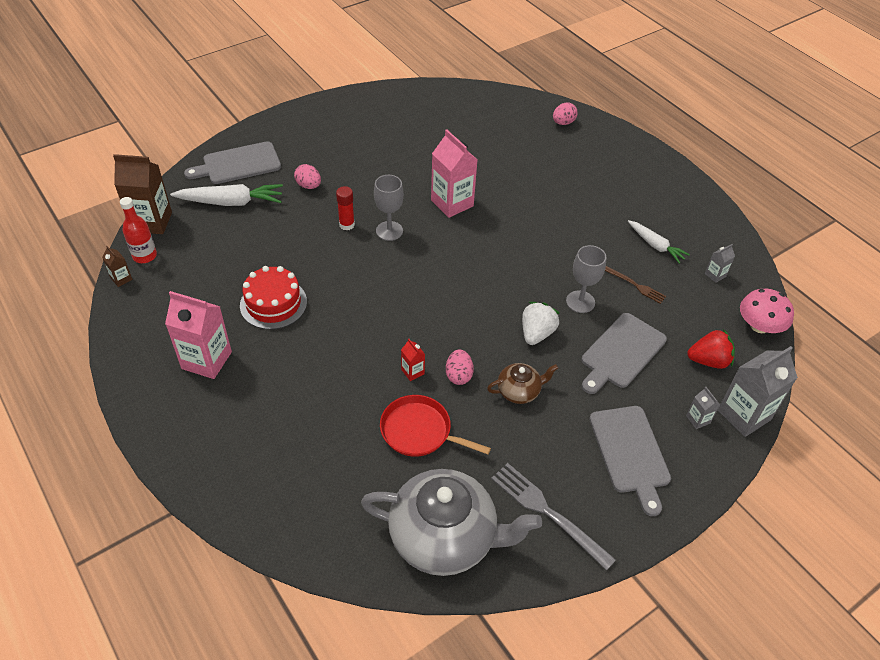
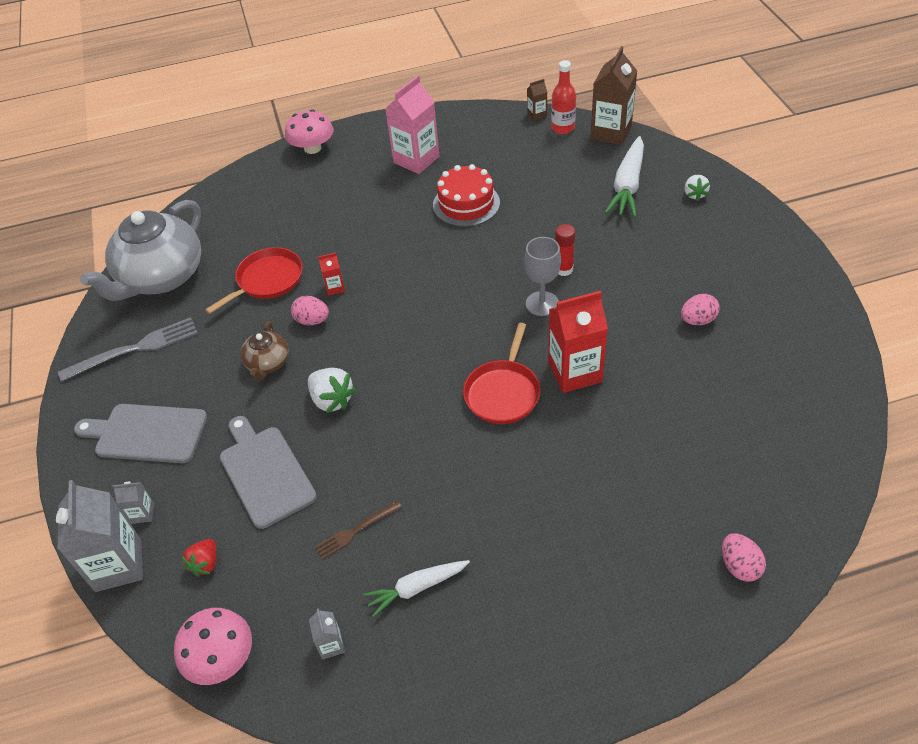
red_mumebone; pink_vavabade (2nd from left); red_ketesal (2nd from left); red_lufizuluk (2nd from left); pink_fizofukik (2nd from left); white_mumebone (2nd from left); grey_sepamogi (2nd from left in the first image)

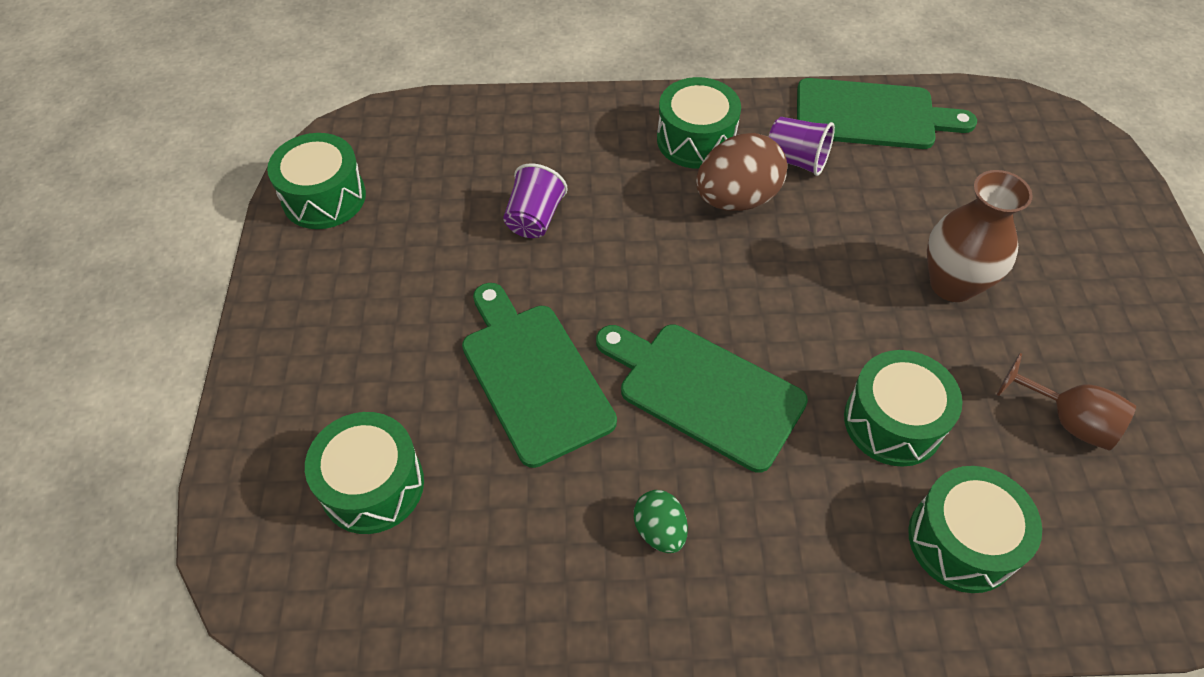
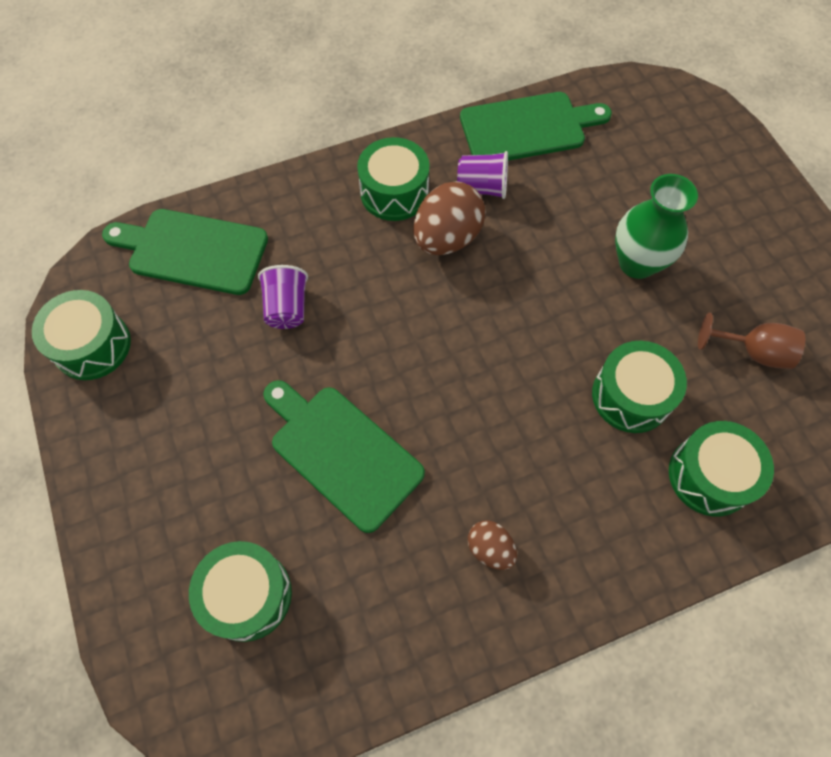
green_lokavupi (1st from left); brown_fizofukik (2nd from left); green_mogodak

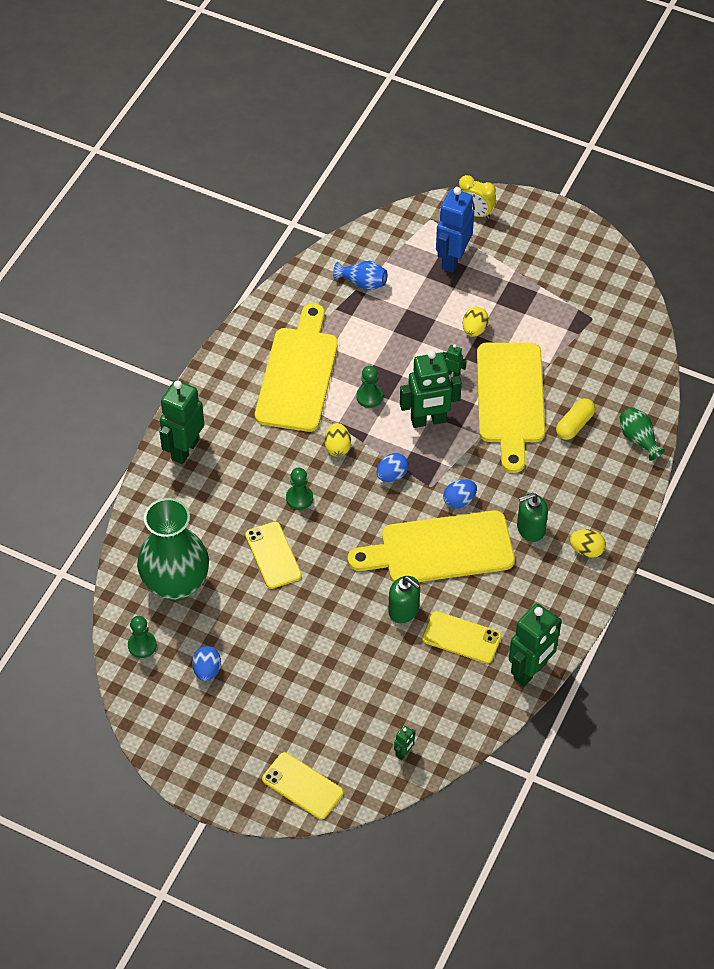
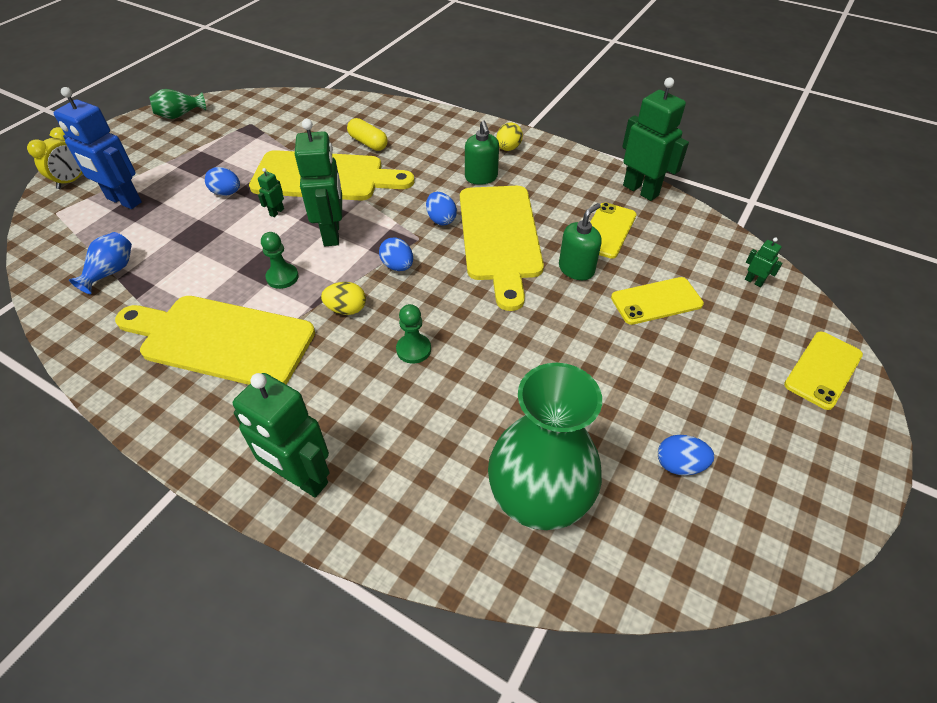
green_mogodak (1st from left); blue_fizofukik (1st from left); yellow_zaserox (2nd from left); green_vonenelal (1st from left in the first image)

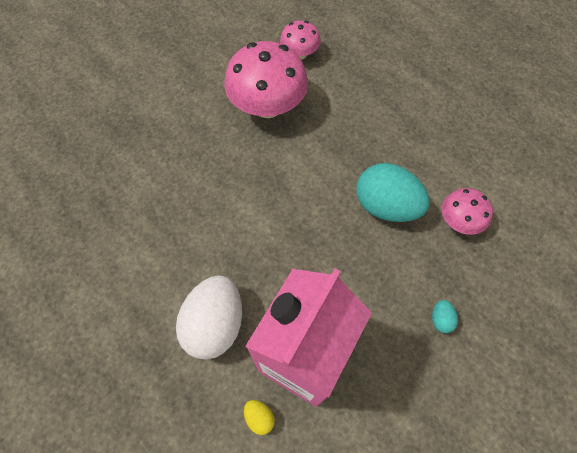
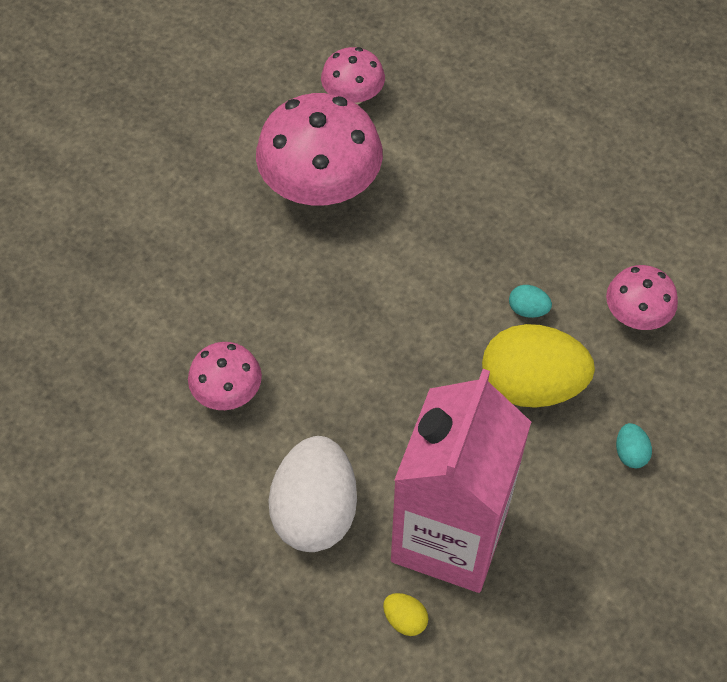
pink_vavabade (1st from left); yellow_fizofukik (2nd from left); turquoise_fizofukik (1st from left)

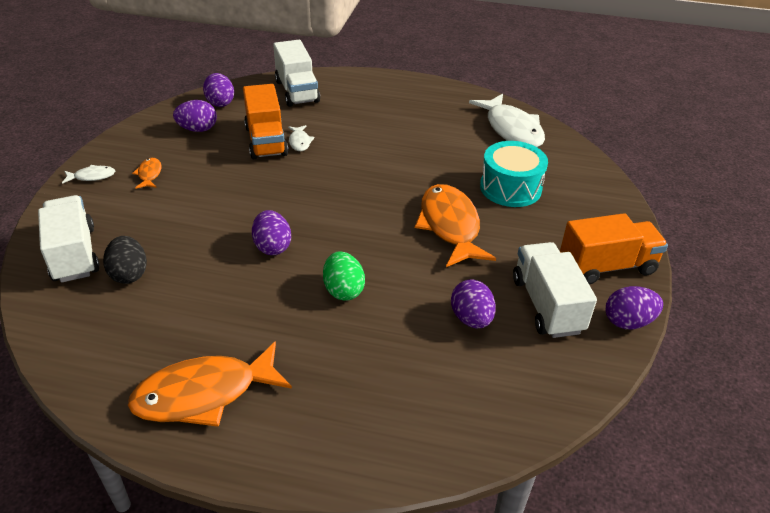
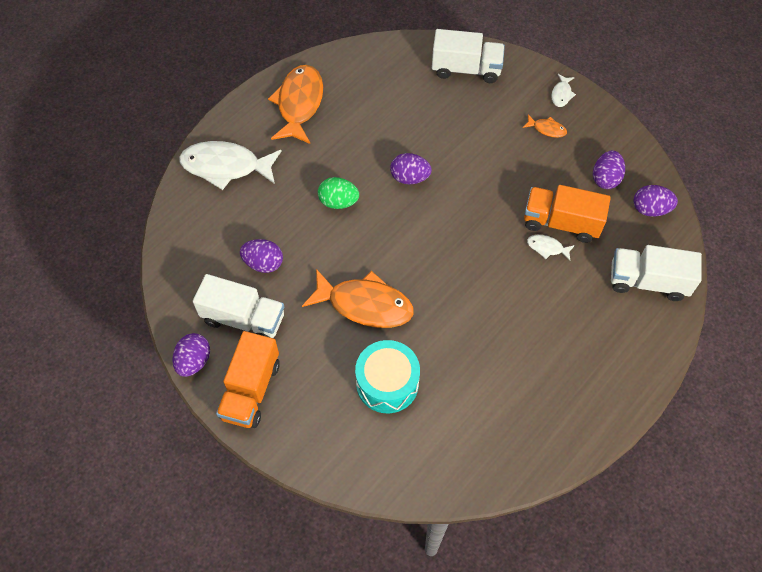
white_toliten (1st from left); black_fizofukik

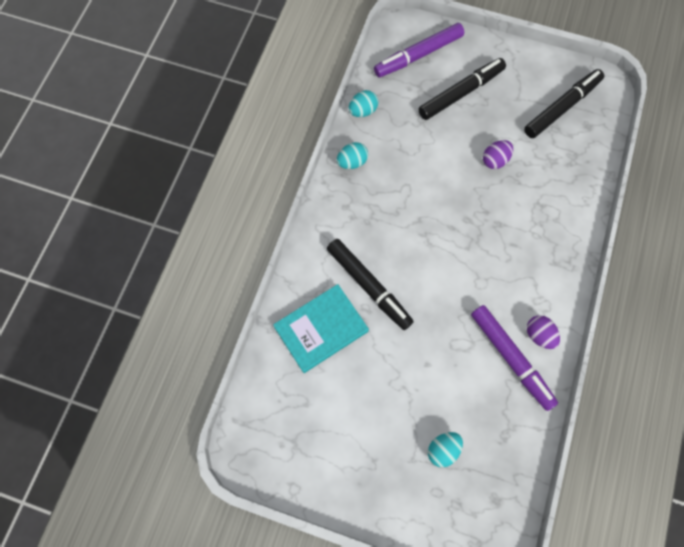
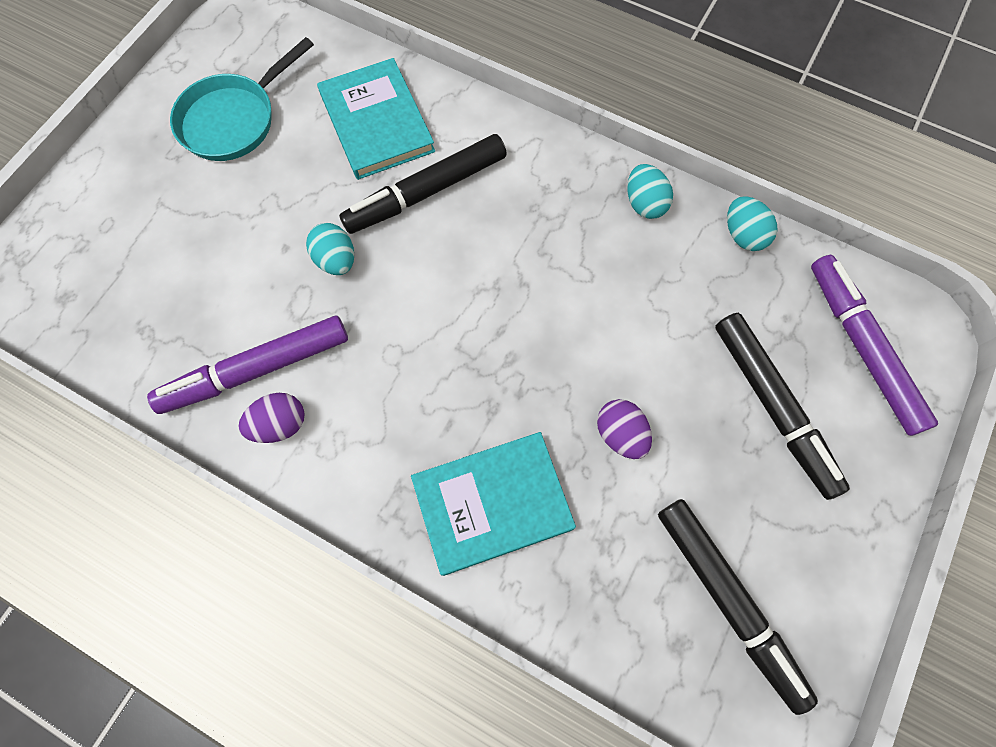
turquoise_ketesal; turquoise_fizofukik (1st from left); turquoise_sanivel (2nd from left)

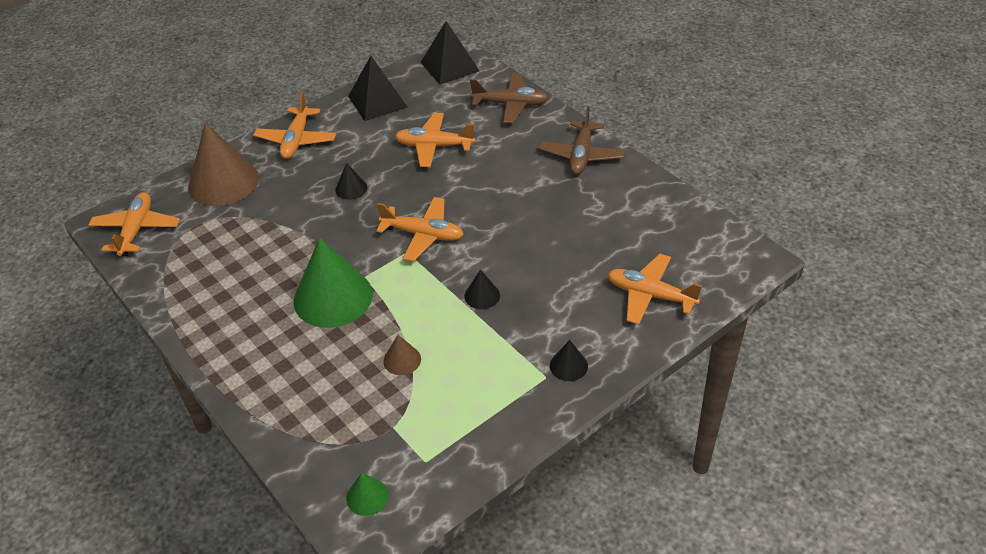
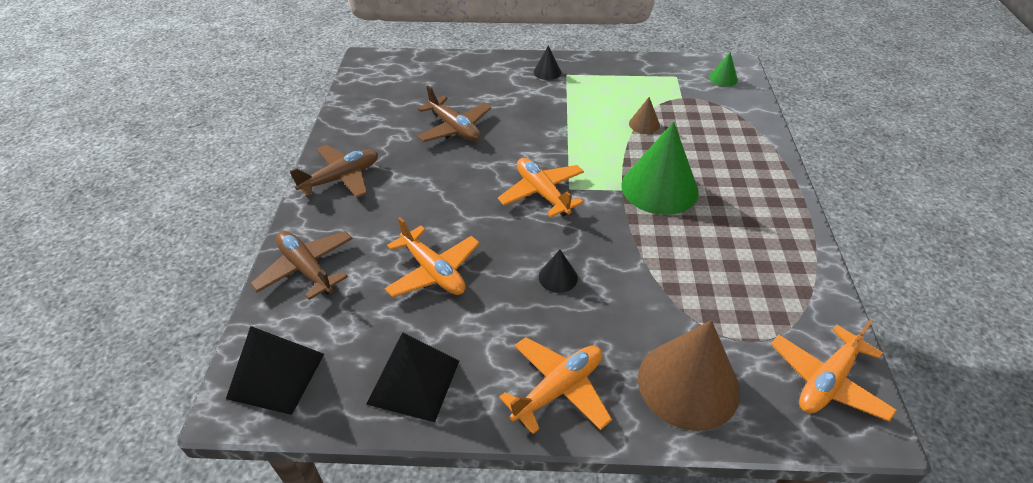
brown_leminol (3rd from left); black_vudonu (2nd from left in the first image); orange_leminol (5th from left in the first image)

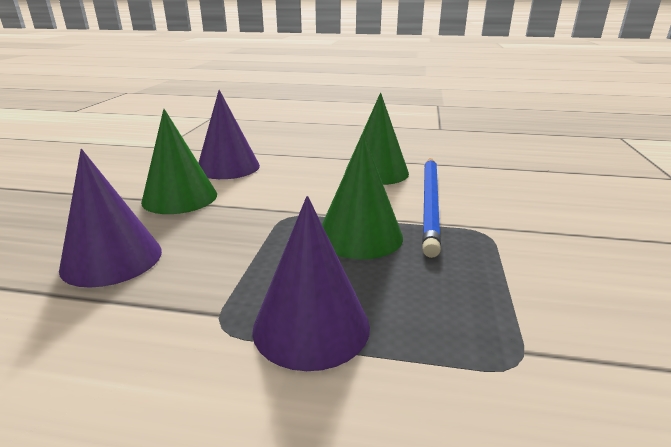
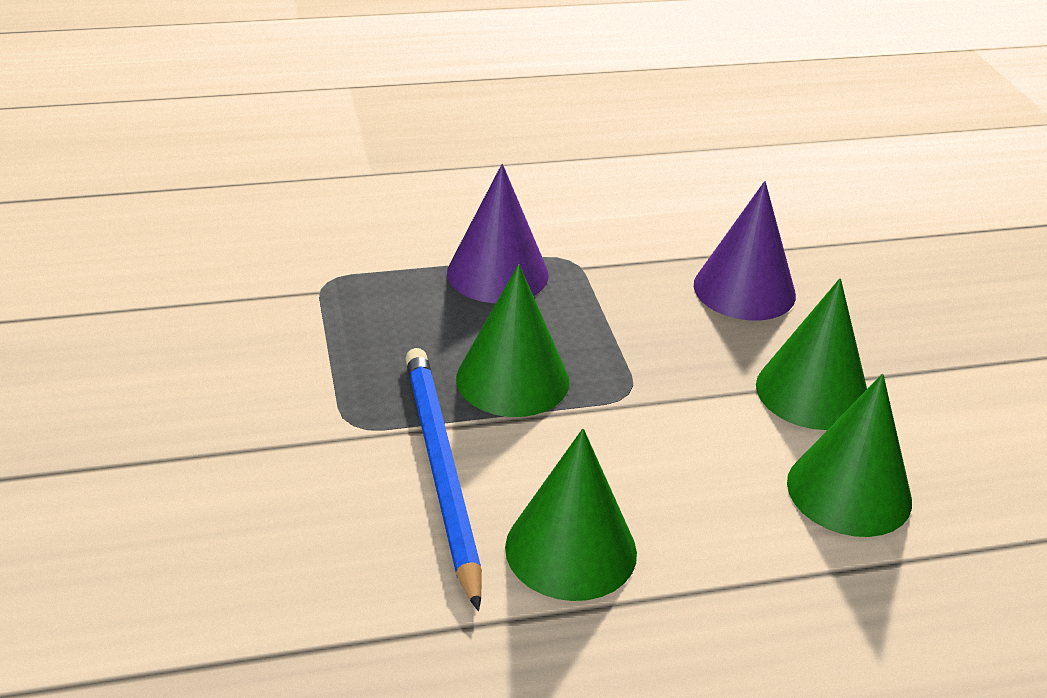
green_vudonu (4th from left)

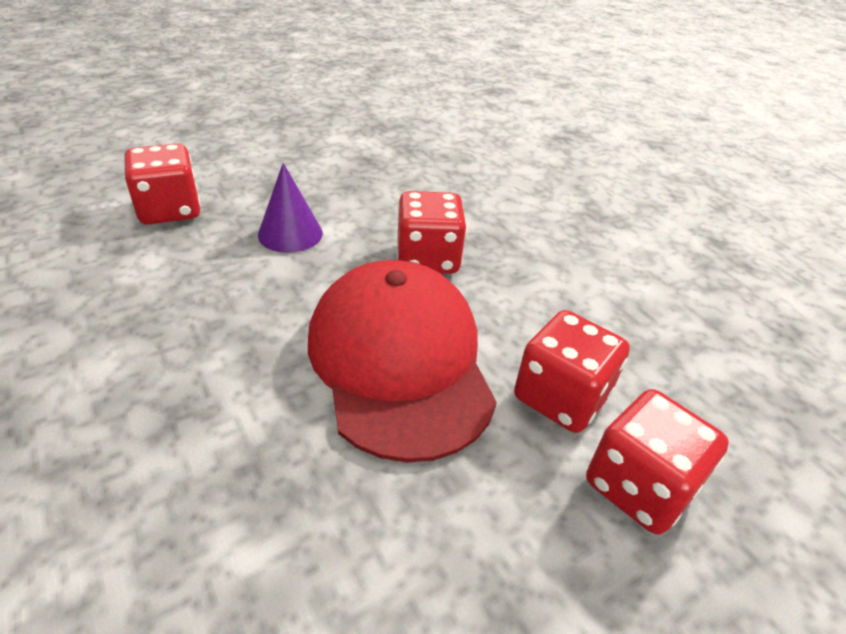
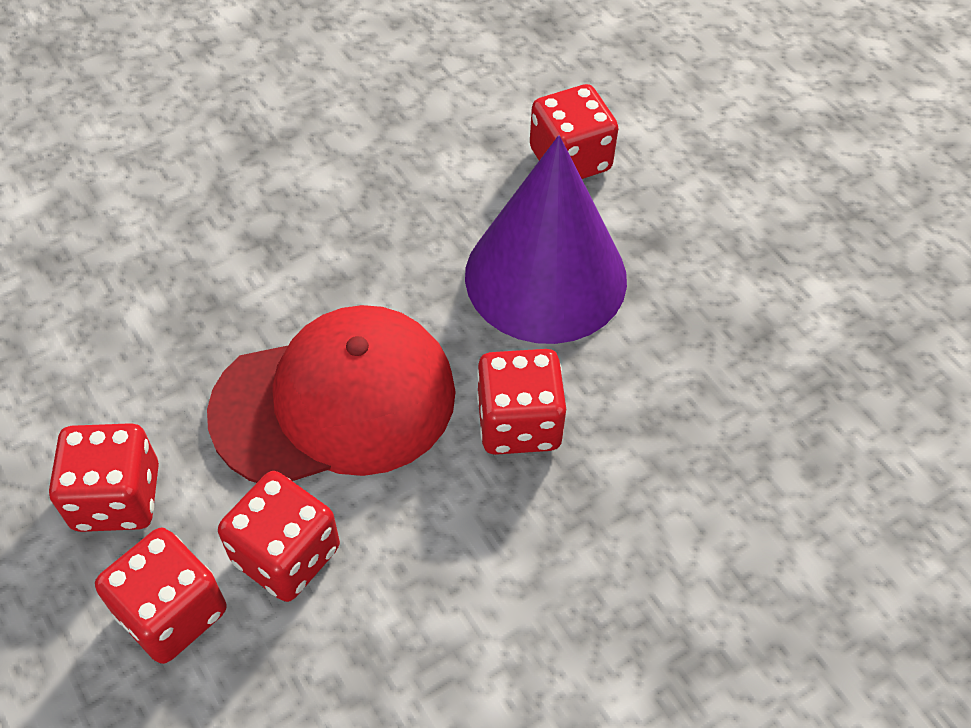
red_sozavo (1st from left); purple_vudonu

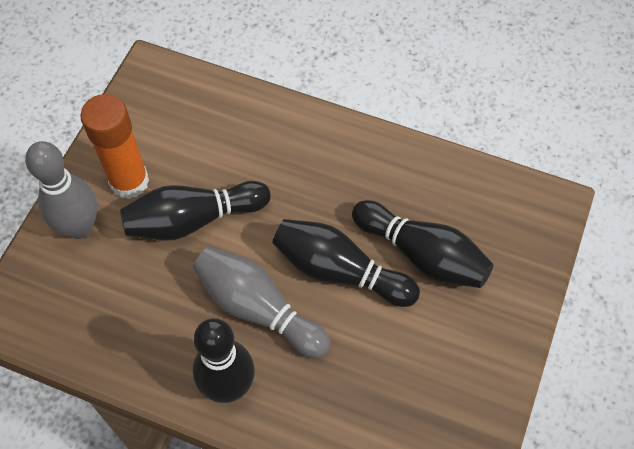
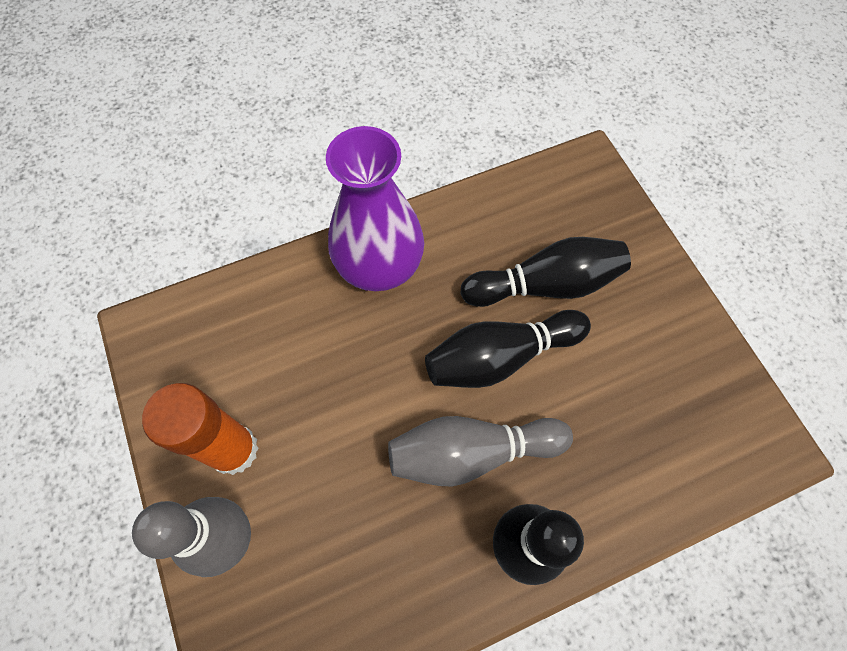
purple_mogodak; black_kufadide (1st from left in the first image)

